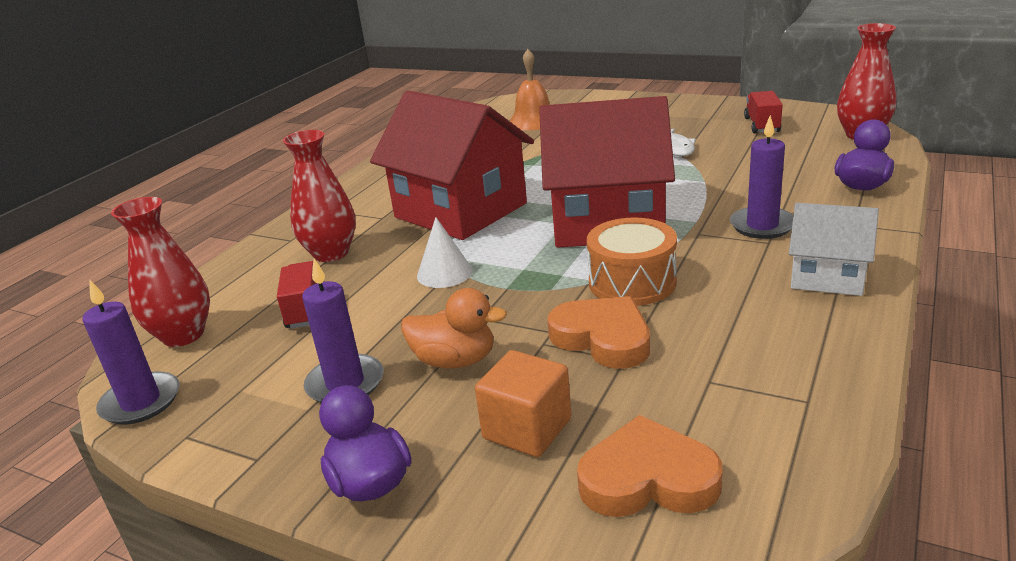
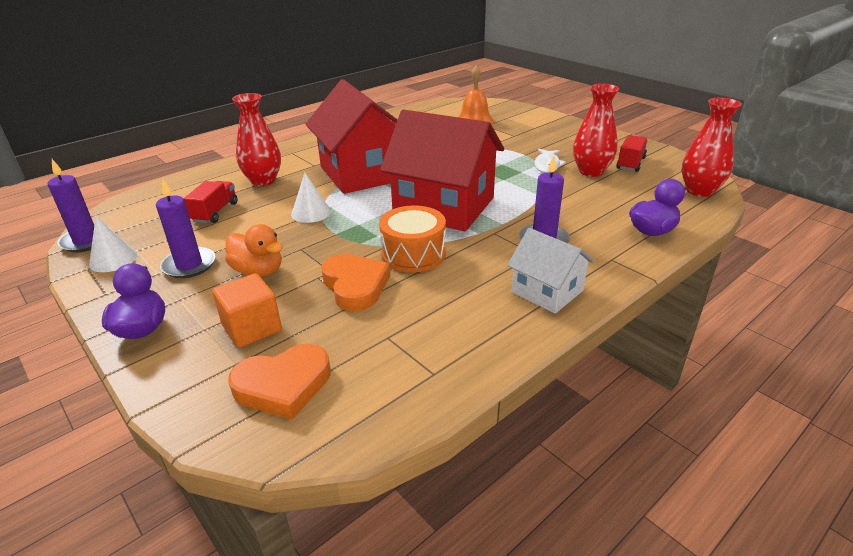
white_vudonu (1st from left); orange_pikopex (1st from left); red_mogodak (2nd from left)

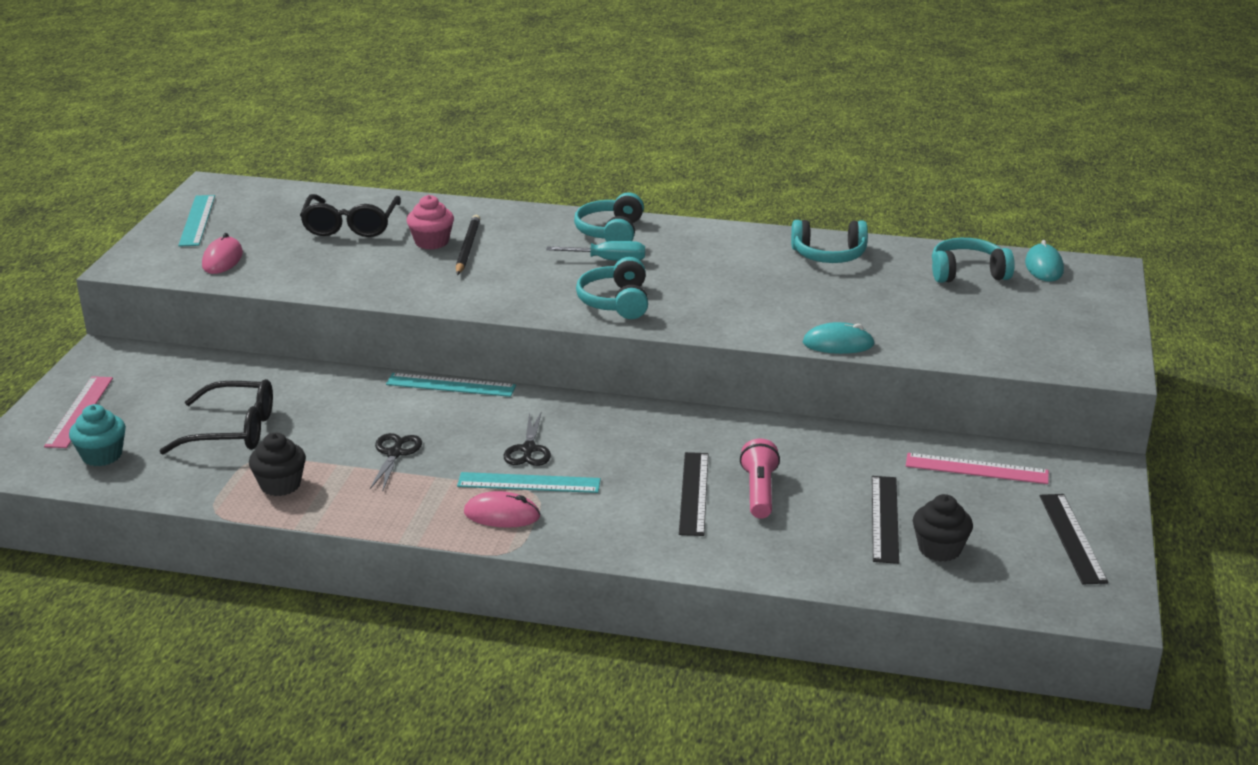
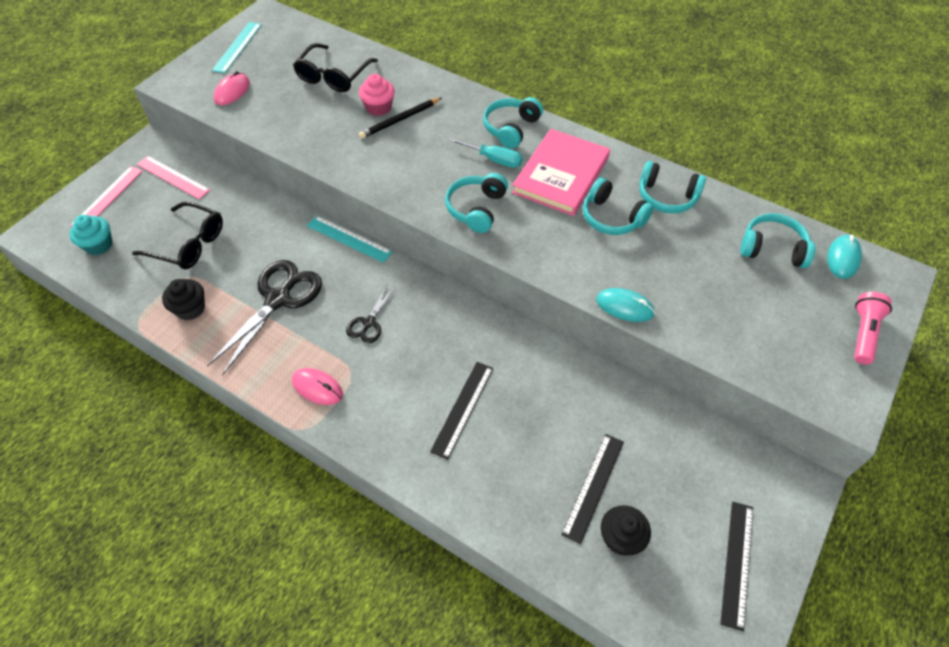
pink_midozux (2nd from left); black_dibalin (1st from left); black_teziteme; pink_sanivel; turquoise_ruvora (3rd from left); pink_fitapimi; turquoise_midozux (3rd from left in the first image)

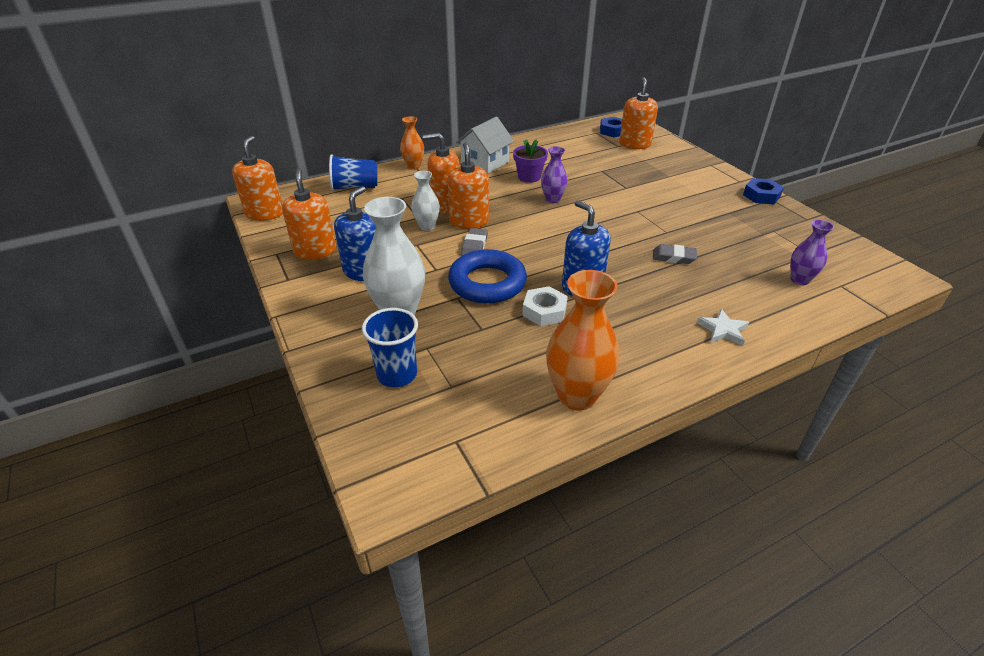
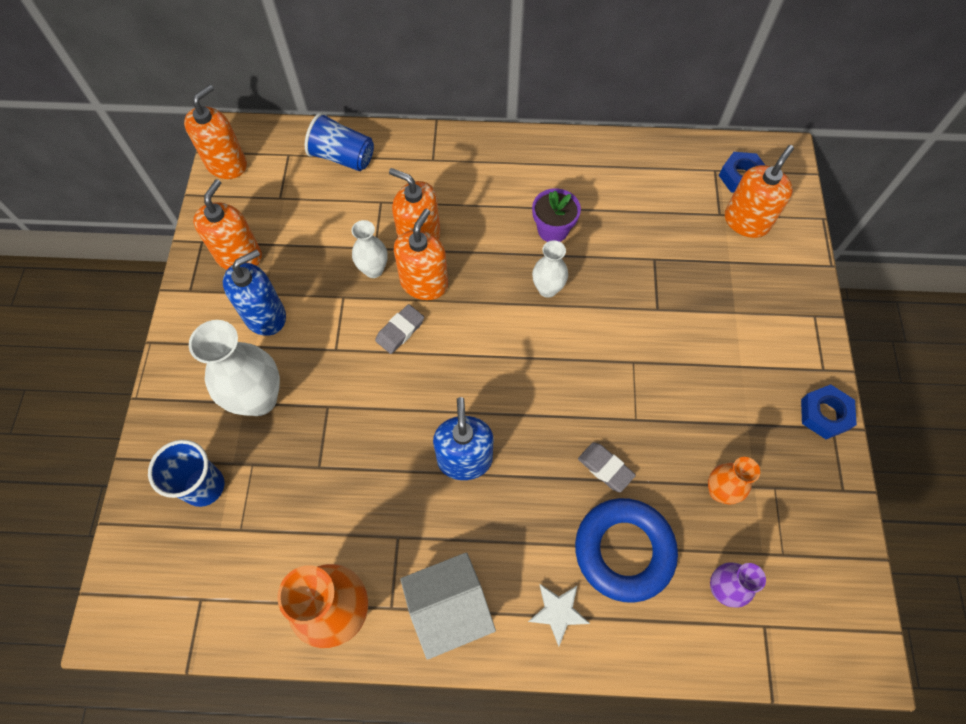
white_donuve; white_mogodak (3rd from left); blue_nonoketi; orange_mogodak (2nd from left); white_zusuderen

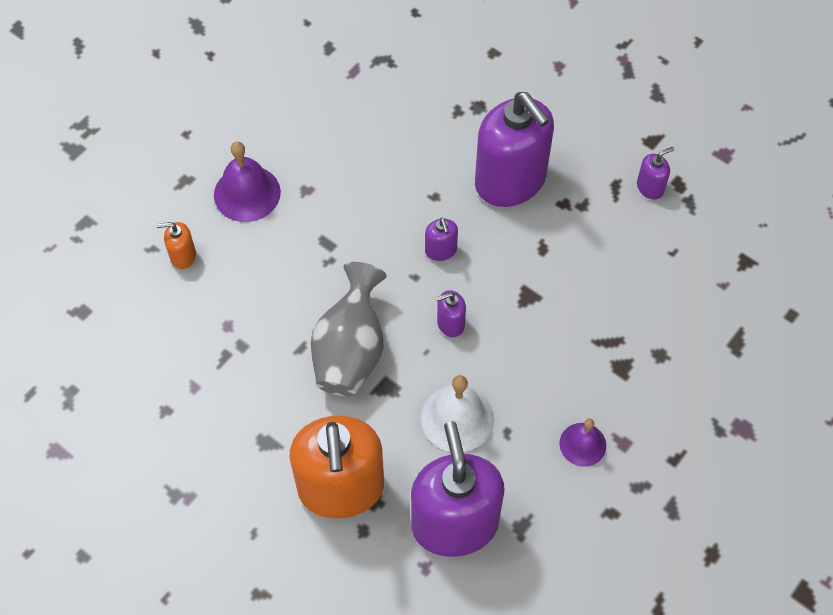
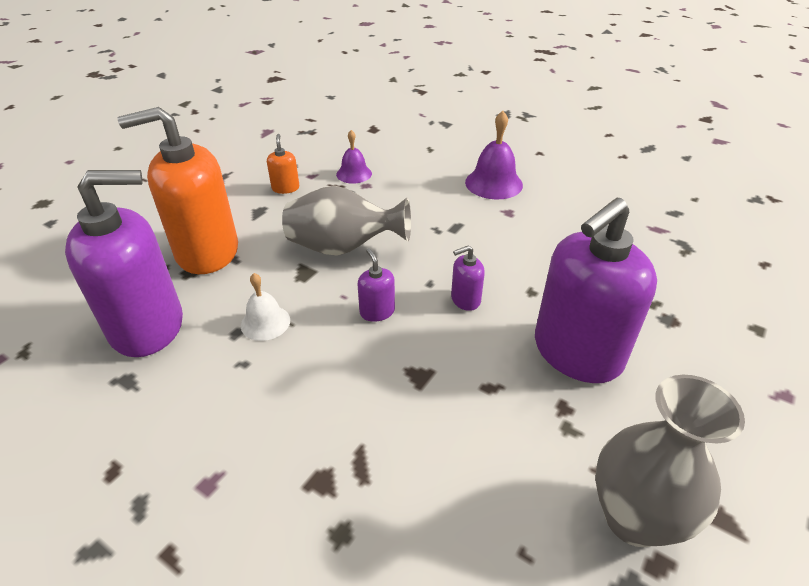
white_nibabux; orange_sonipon (2nd from left); purple_nibabux (1st from left); grey_mogodak (2nd from left)

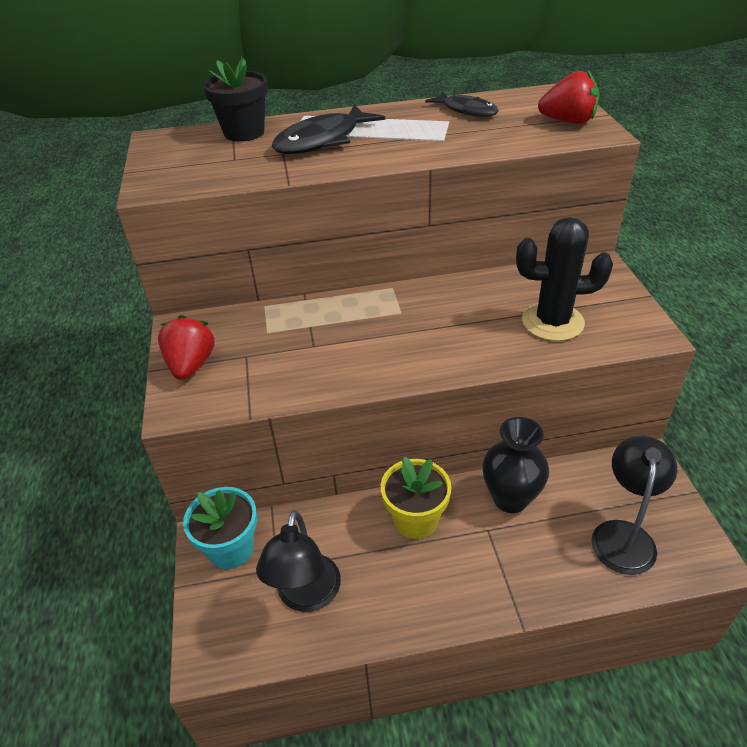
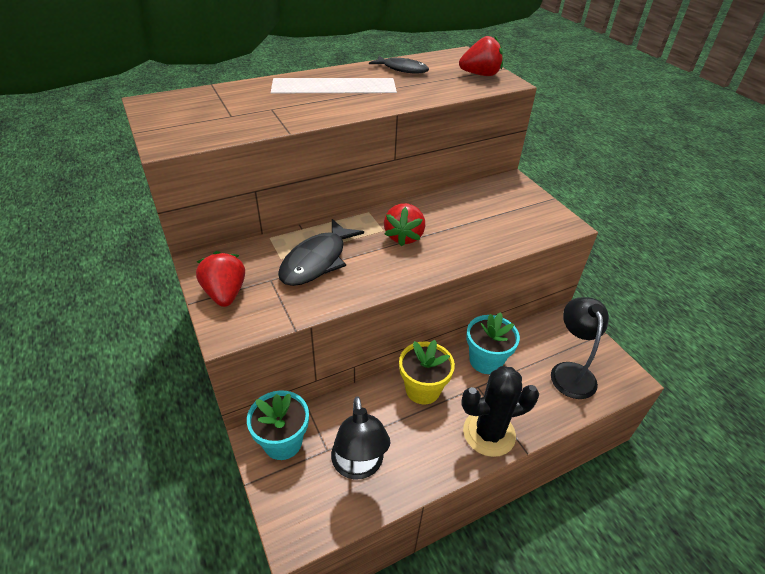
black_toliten (1st from left); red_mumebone (2nd from left); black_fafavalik; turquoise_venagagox (2nd from left); black_venagagox

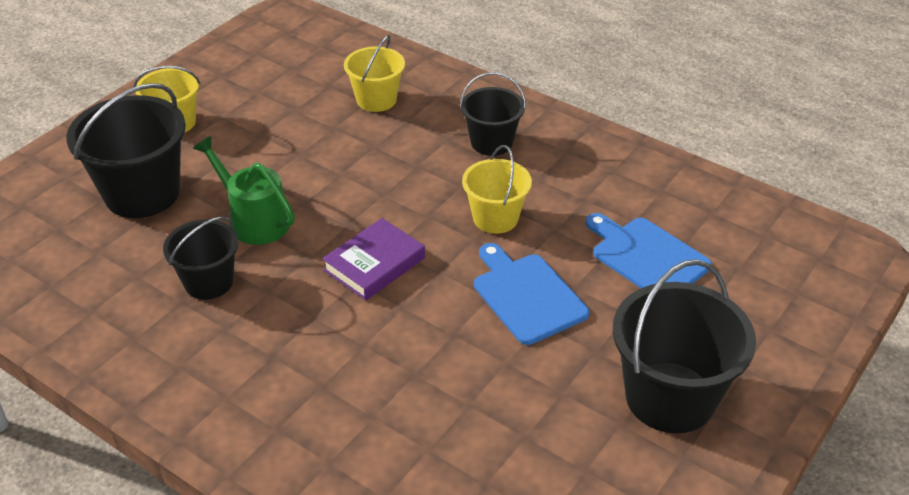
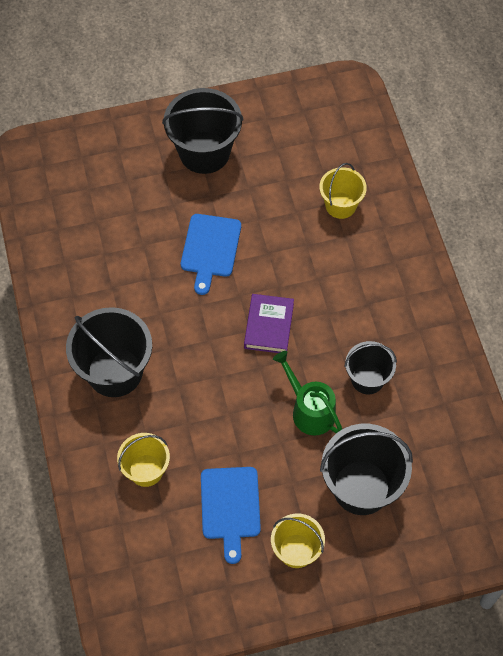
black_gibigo (1st from left); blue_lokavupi (2nd from left); purple_sanivel; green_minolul; yellow_gibigo (3rd from left)

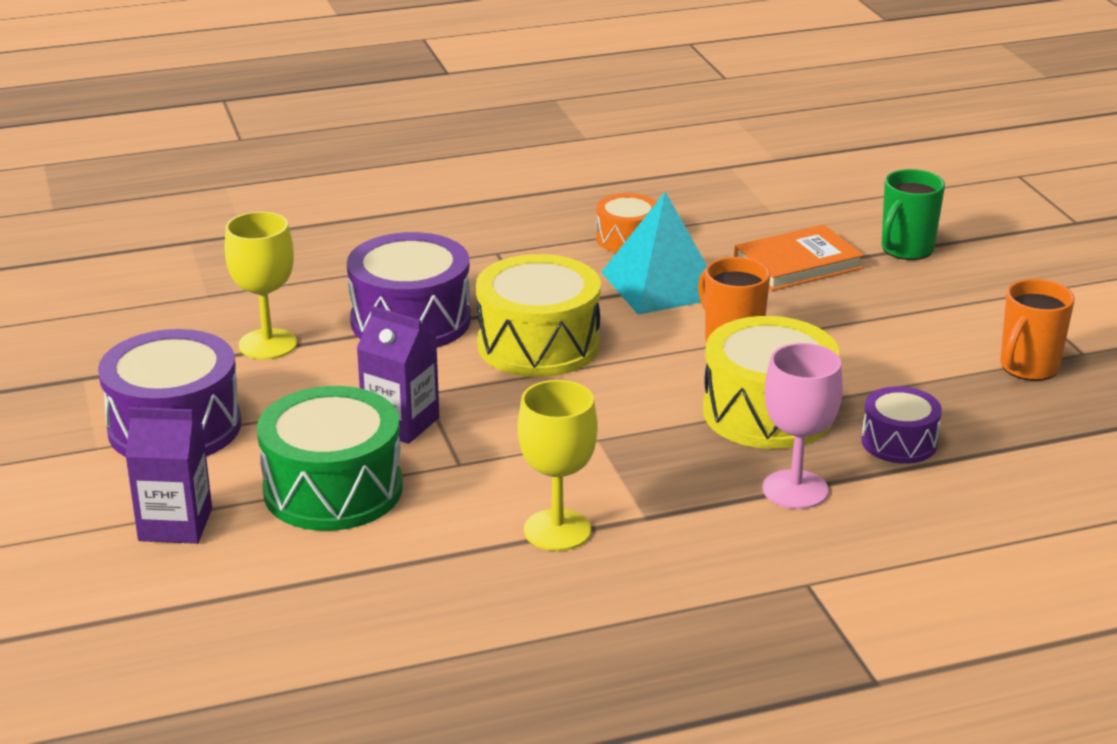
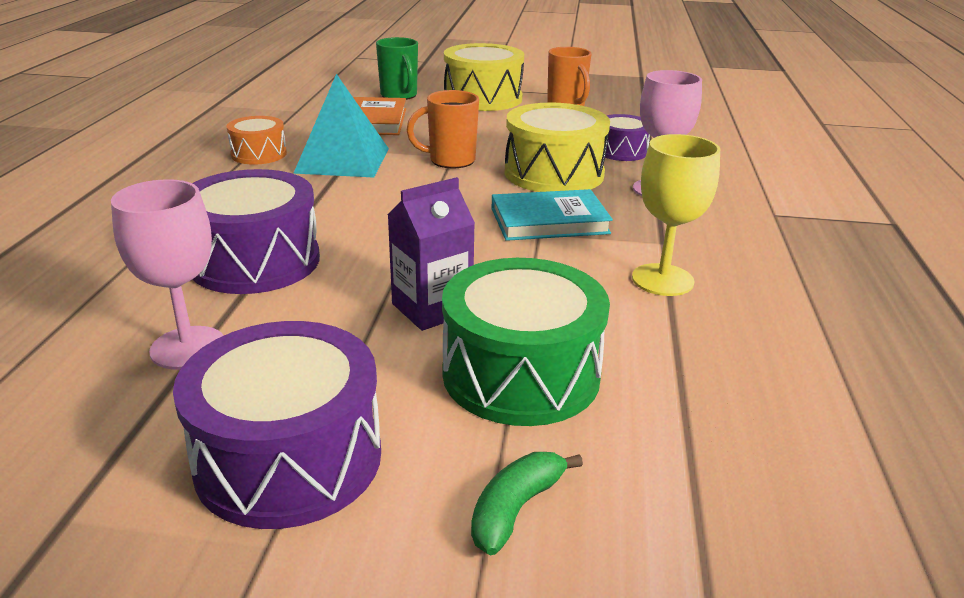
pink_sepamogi (1st from left); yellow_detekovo (1st from left); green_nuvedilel; turquoise_sanivel

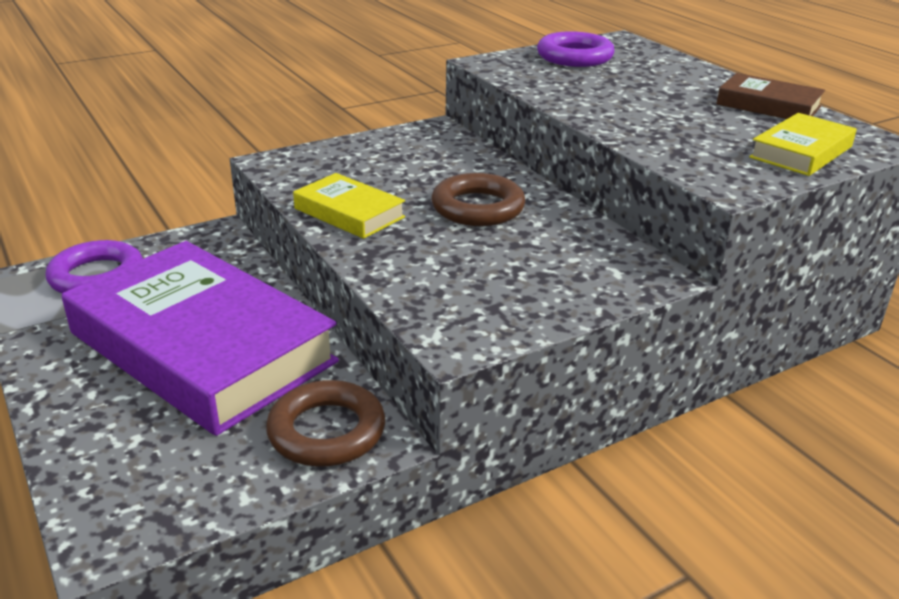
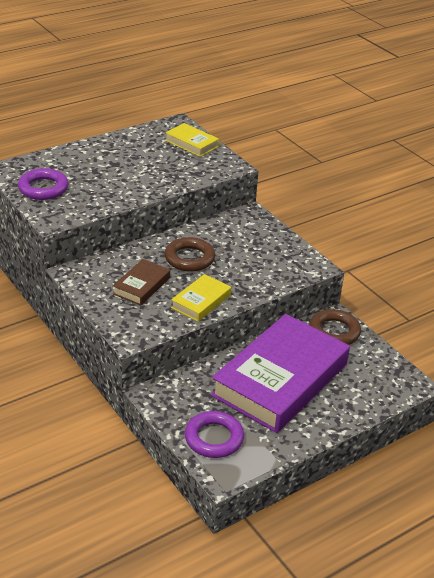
brown_sanivel

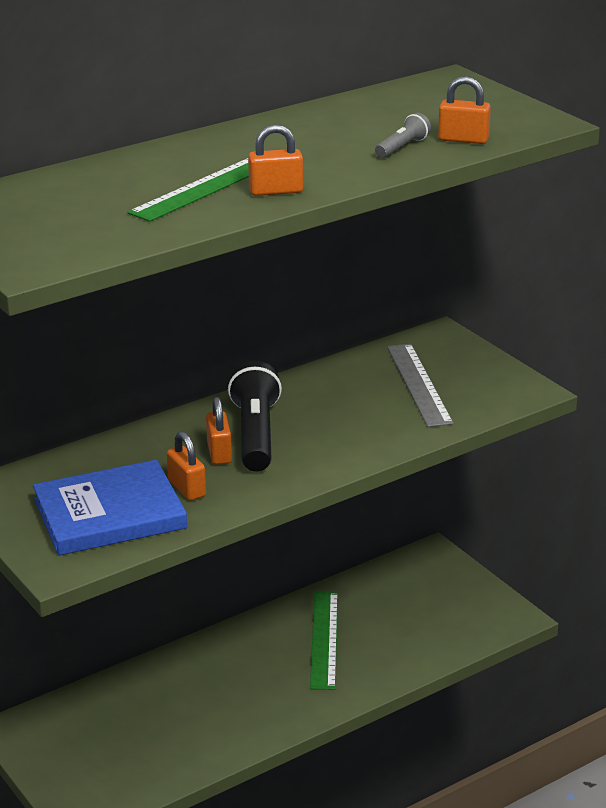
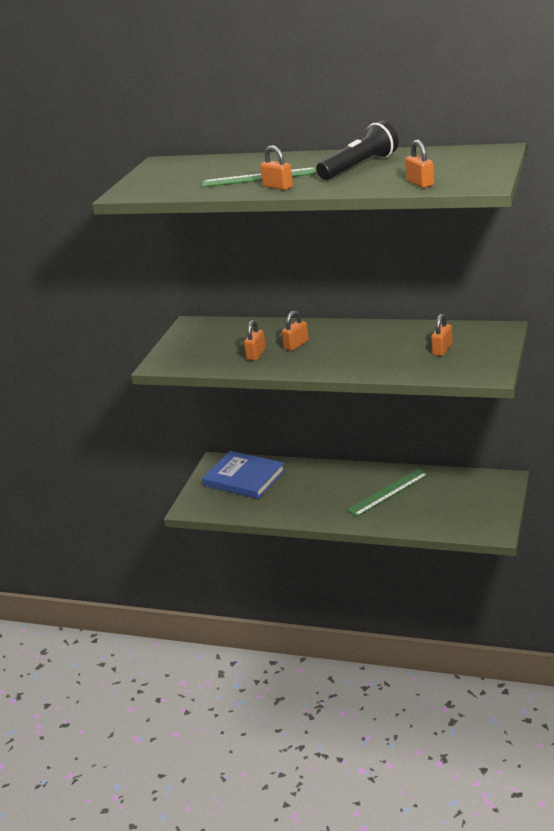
blue_sanivel; black_fitapimi; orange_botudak (5th from left); grey_fitapimi

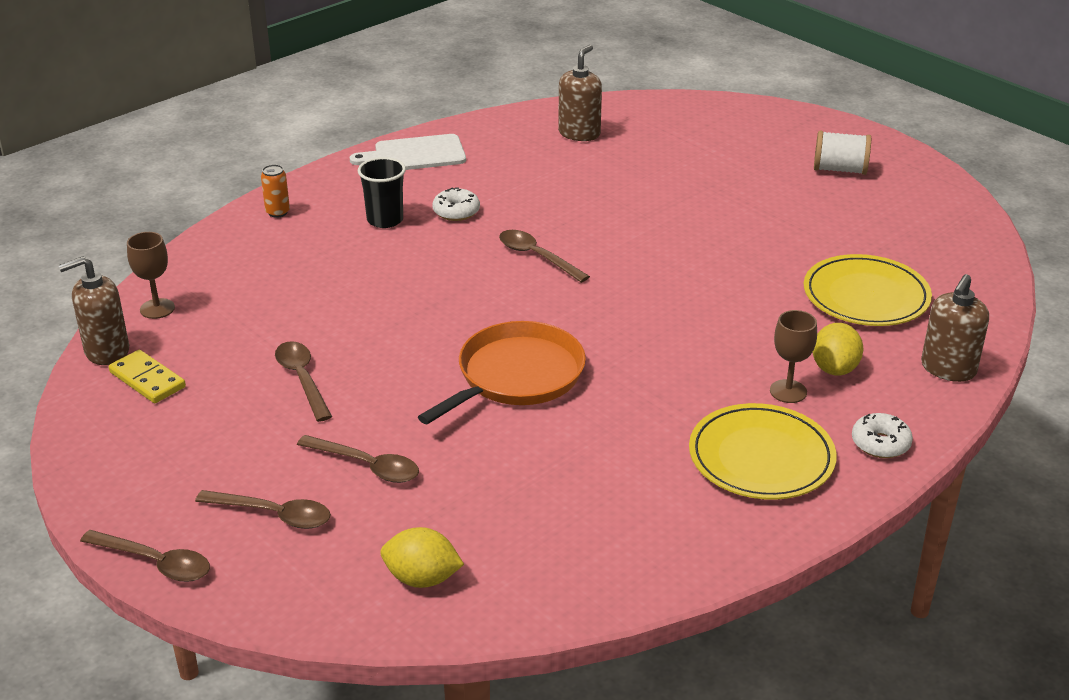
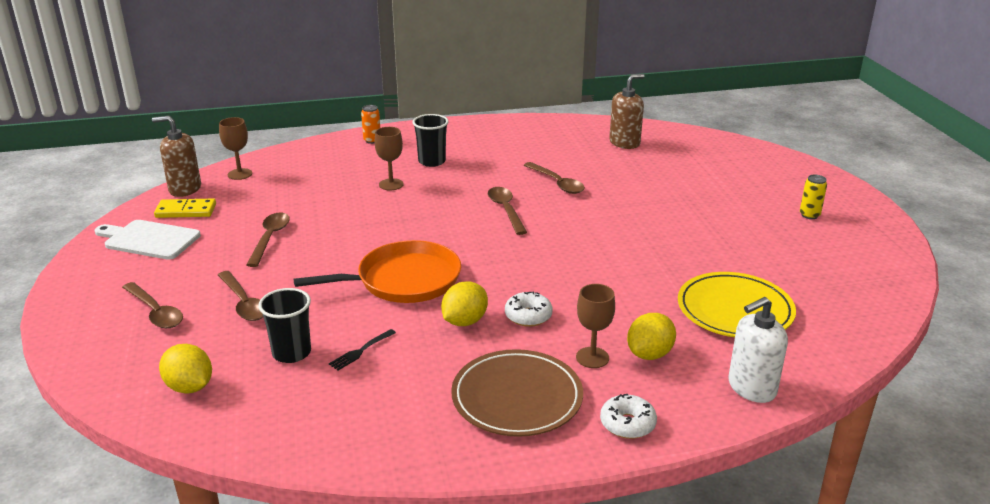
white_lokavupi; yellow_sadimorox; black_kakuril (1st from left); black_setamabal; brown_sepamogi (2nd from left); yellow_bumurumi (2nd from left); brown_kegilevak; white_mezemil (1st from left); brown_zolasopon (5th from left); white_sonipon; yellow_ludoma

